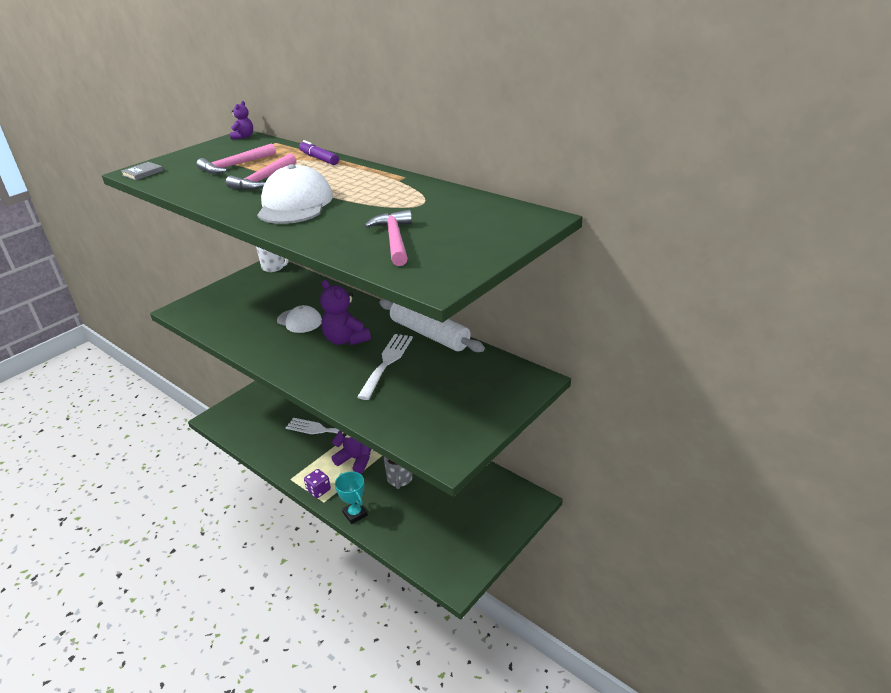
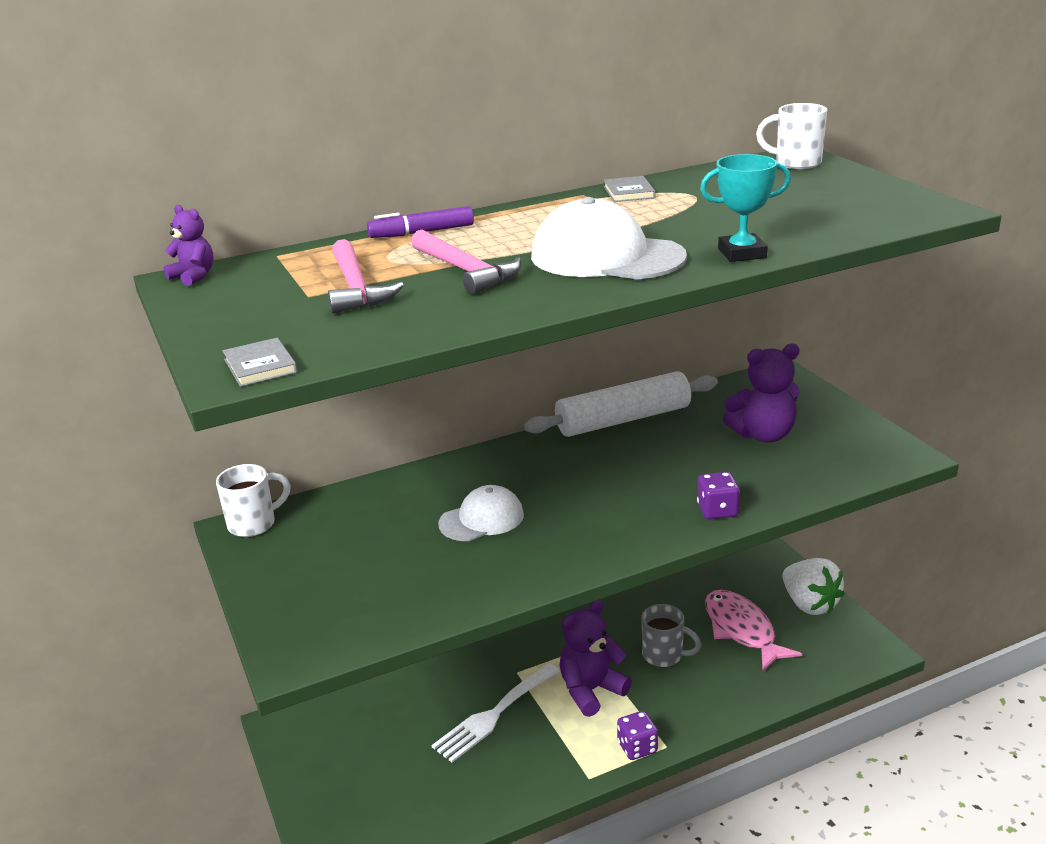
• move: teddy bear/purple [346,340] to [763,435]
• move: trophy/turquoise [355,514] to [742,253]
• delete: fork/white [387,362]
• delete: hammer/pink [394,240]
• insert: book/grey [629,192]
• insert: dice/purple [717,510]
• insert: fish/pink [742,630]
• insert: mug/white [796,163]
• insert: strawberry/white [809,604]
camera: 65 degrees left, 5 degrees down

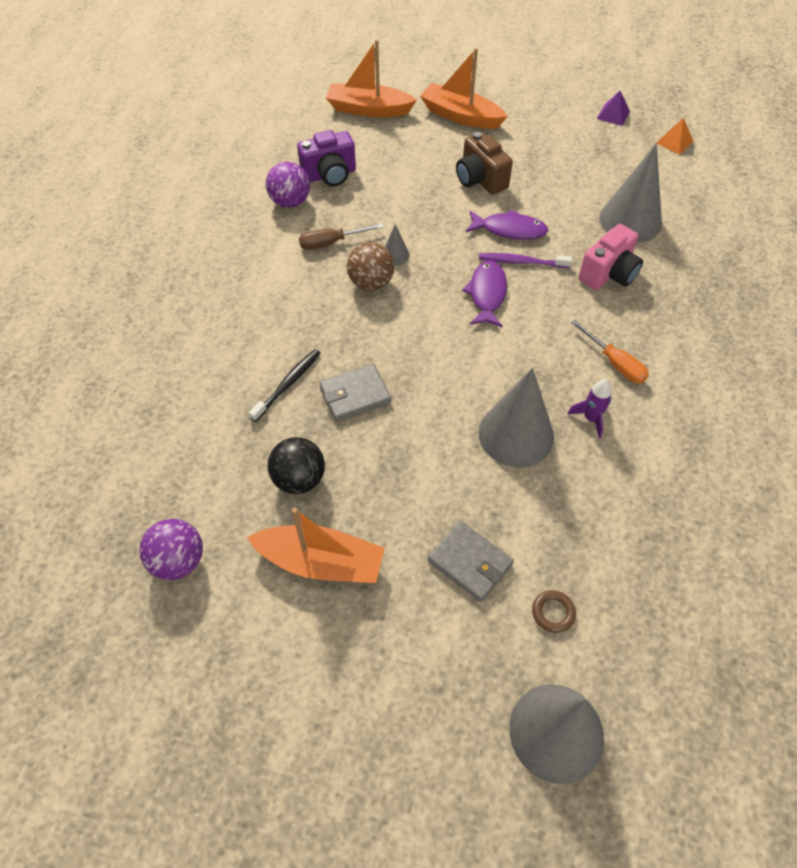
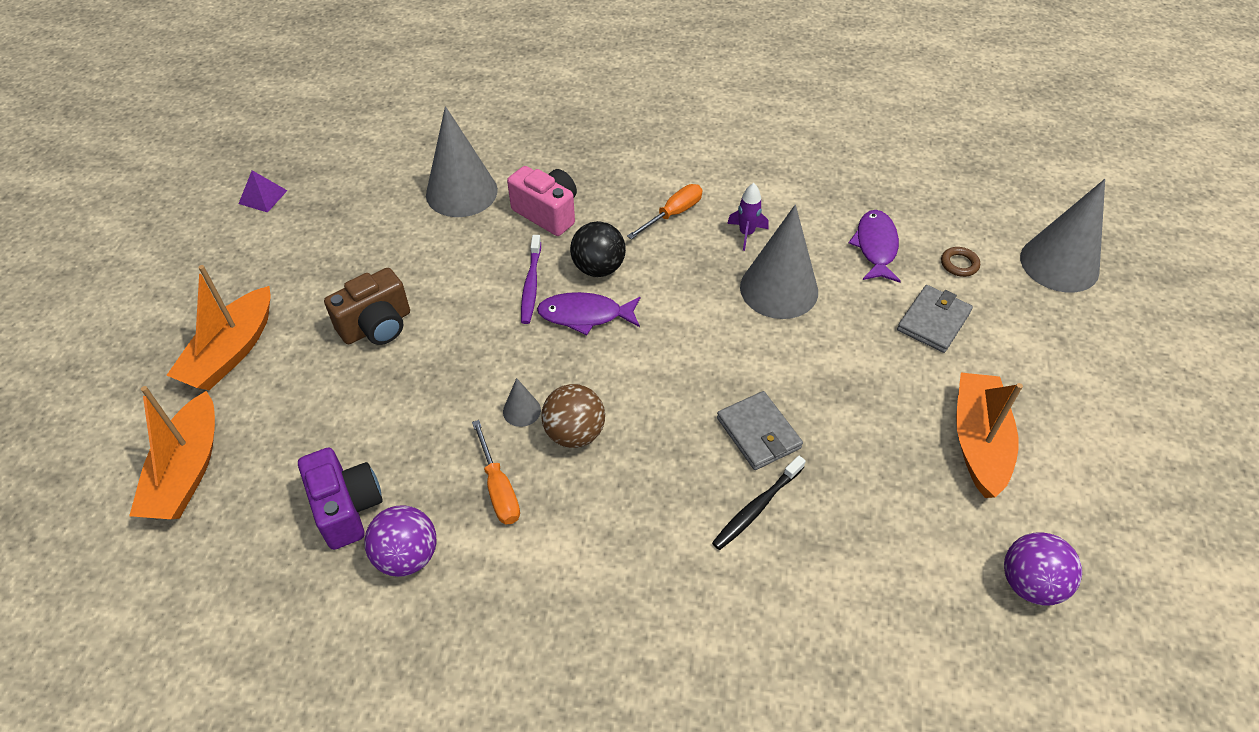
• rotate: toothbrush/black [287,384] = [757,507] 75 degrees counterclockwise
• move: ball/black [299,479] to [598,268]
• recolor: screwdriver/brown [331,243] to screwdriver/orange [499,488]
• move: fish/purple [509,230] to [875,246]
• delete: pyramid/orange [674,142]
camera: 95 degrees left, 5 degrees down

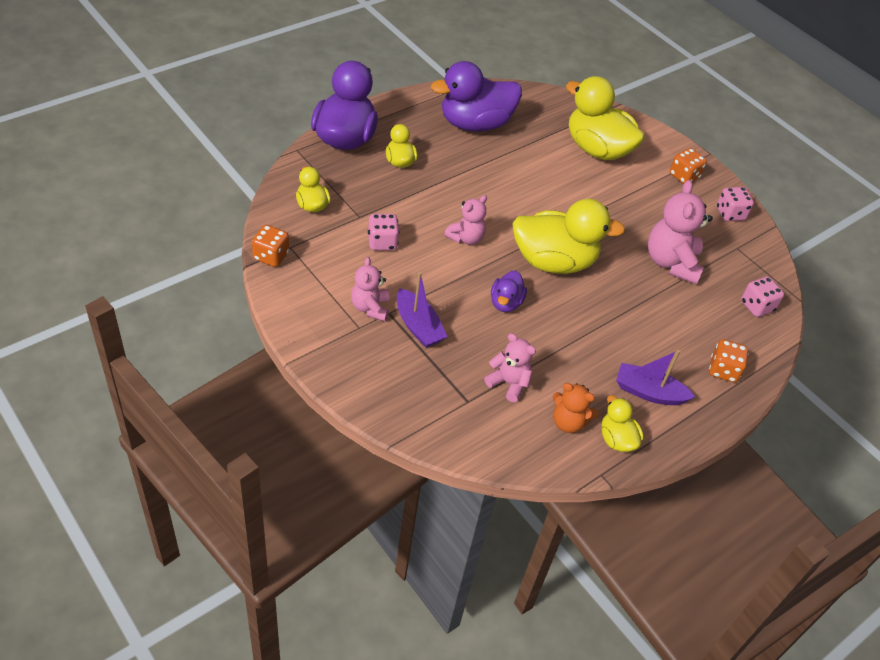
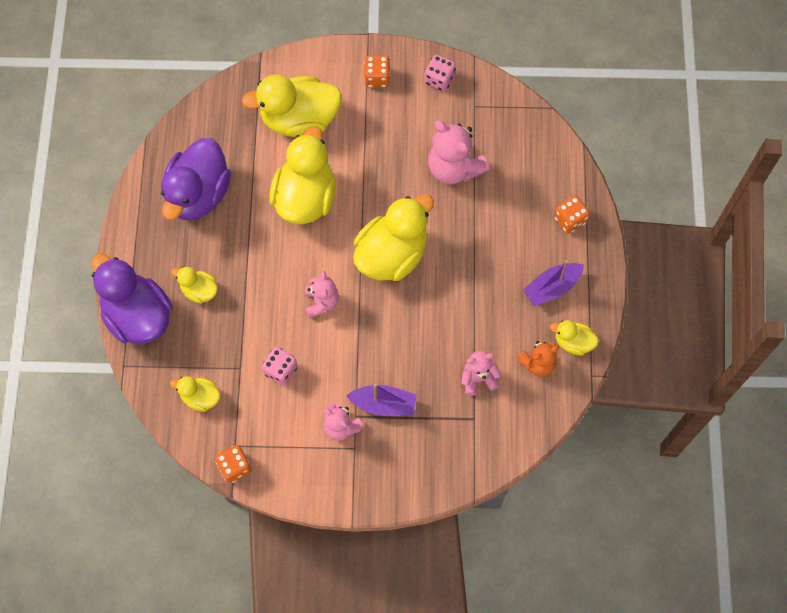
• delete: duck/purple [505,303]
• delete: dice/pink [757,306]
• insert: duck/yellow [305,197]
camera: 45 degrees left, 20 degrees up

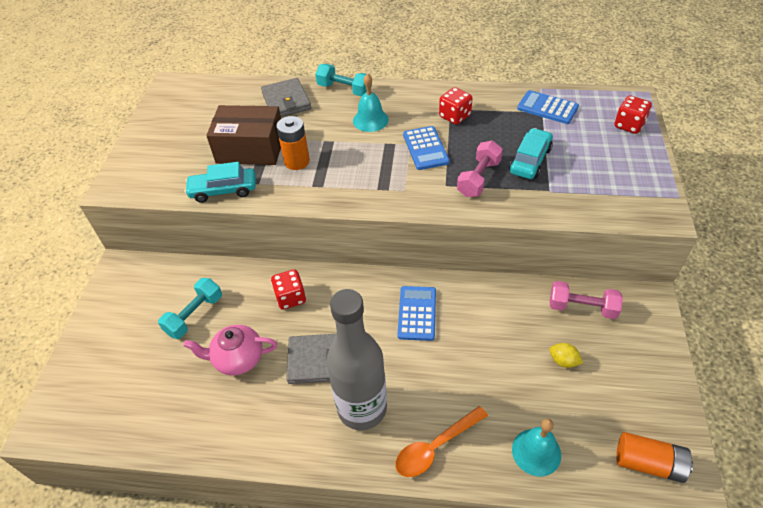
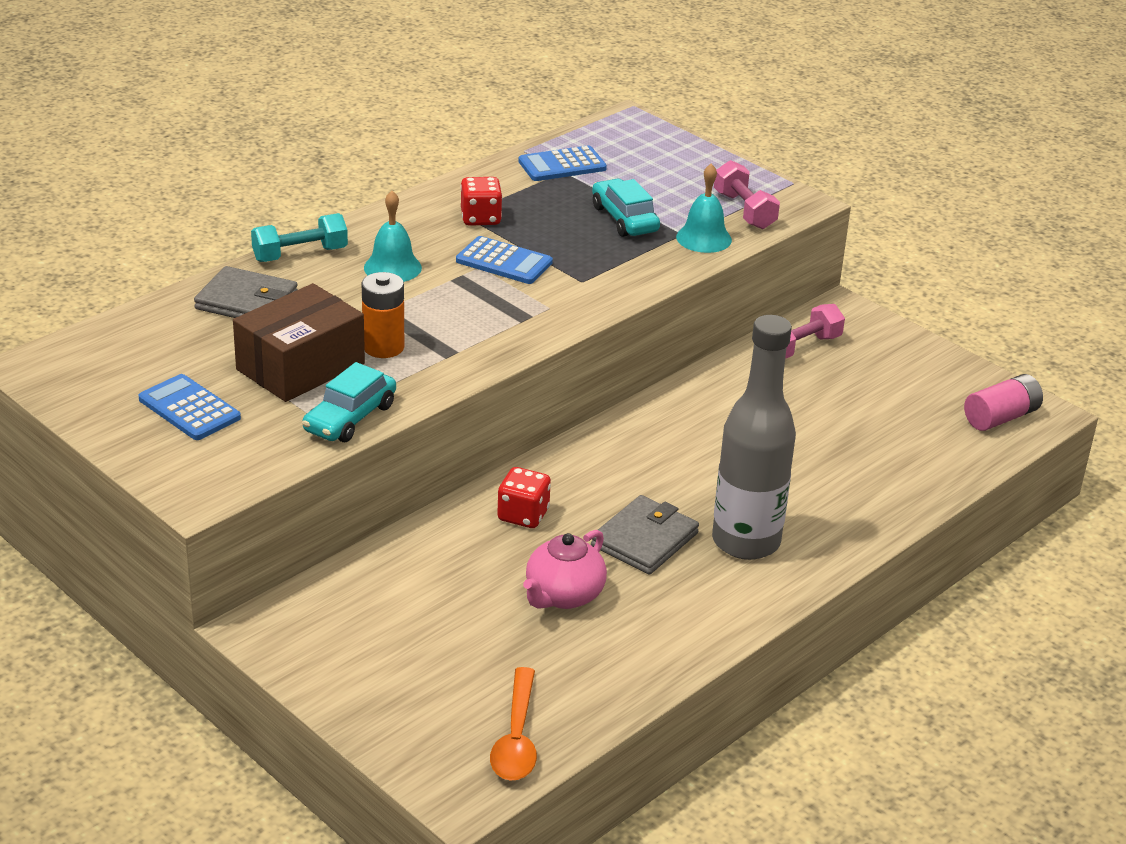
• delete: dumbbell/turquoise [194,315]
• move: spoon/orange [435,447] to [516,738]
• move: calculator/blue [417,313] to [189,409]
• move: dumbbell/pink [479,178] to [744,210]
• move: bell/turquoise [536,452] to [704,238]
• delete: lemon/yellow [563,361]
• delete: dice/red [629,125]
• recolor: battery/orange [648,463] to battery/pink [1000,417]
camera: 55 degrees left, 15 degrees down

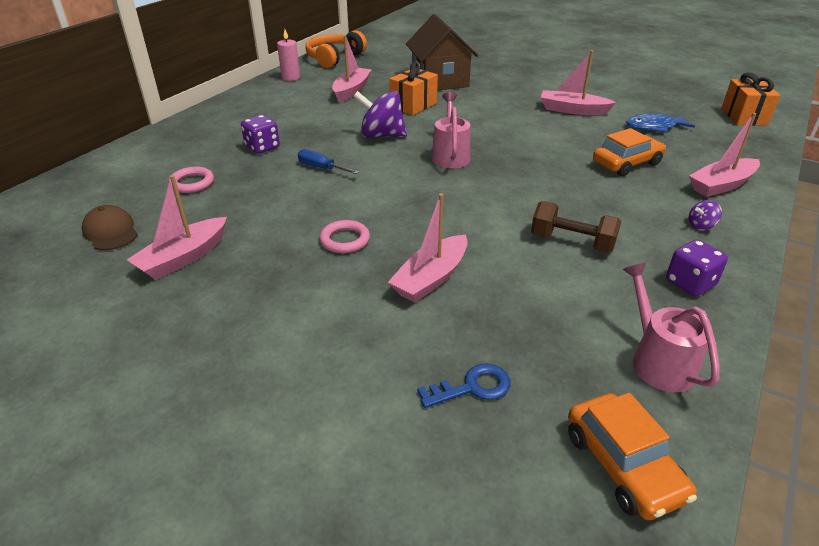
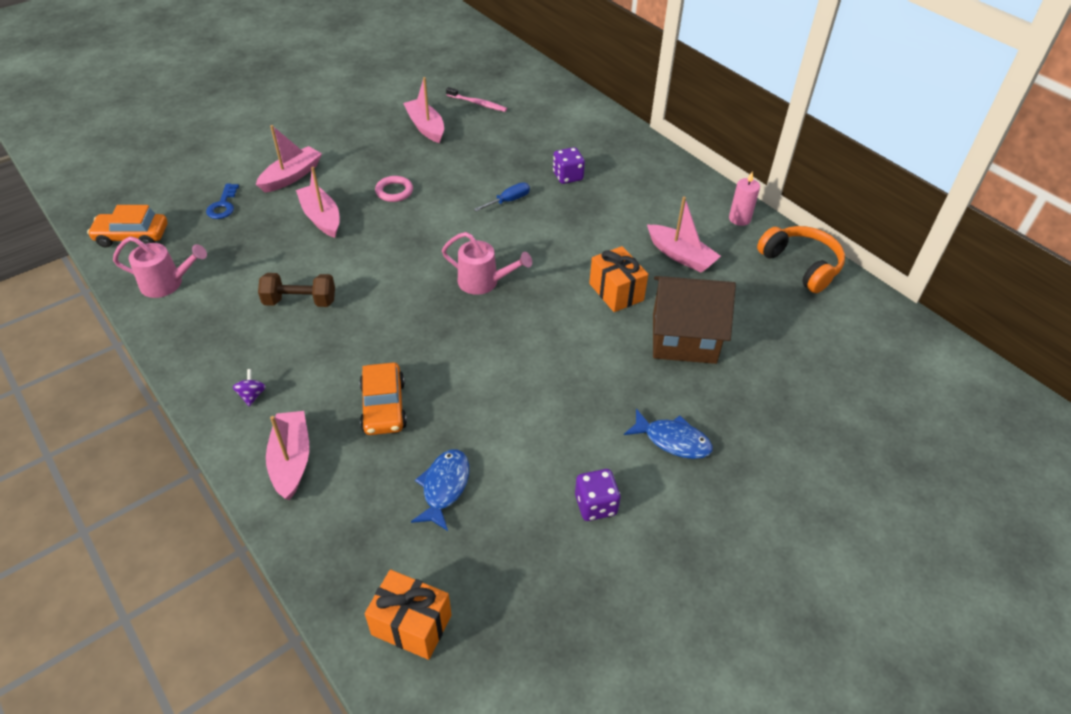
• replace: cap/brown [111,232] to toothbrush/pink [477,103]
• delete: ring/pink [192,183]
• delete: spinning top/purple [381,135]
• rotate: dumbbell/brown [572,242] = [300,301] 45 degrees clockwise
• move: boat/pink [572,110] to [291,176]
• move: dice/purple [690,283] to [595,505]
• insert: fish/blue [672,440]
camera: 110 degrees right, 10 degrees up

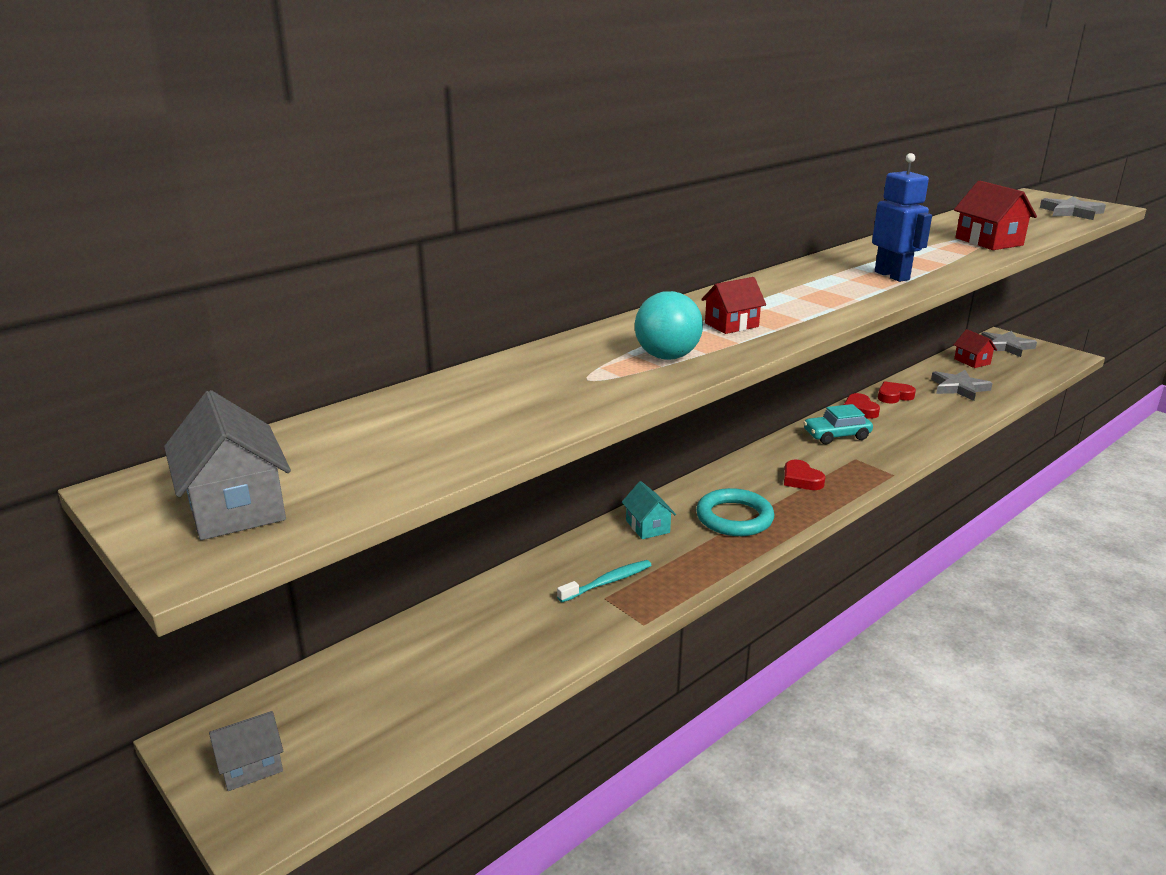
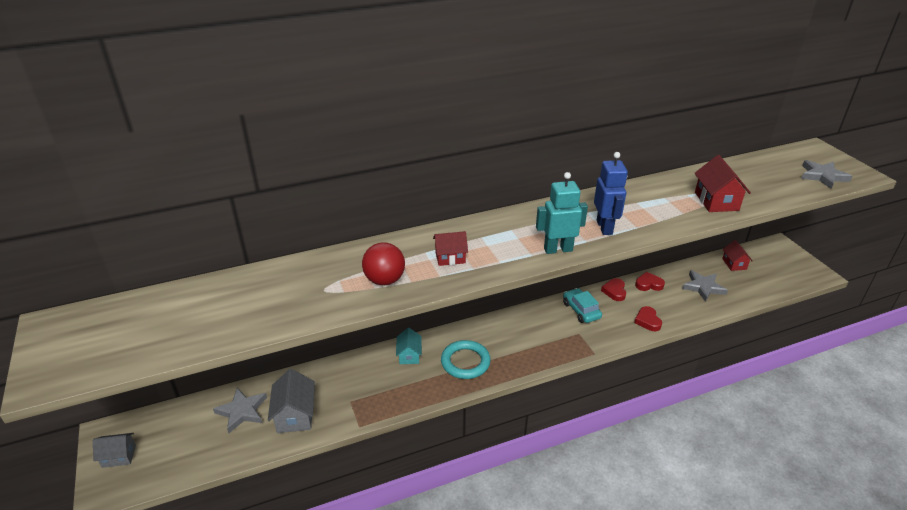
• move: house/grey [236,507] to [295,415]
• delete: toothbrush/turquoise [608,582]
• recolor: ball/turquoise [667,357] to ball/red [384,280]
• move: heart/red [801,479] to [647,321]
• rotate: car/turquoise [836,435] = [581,310] 60 degrees clockwise
• move: star/grey [1006,346] to [242,411]
• insert: robot/turquoise [558,249]
camera: 20 degrees right, 10 degrees up

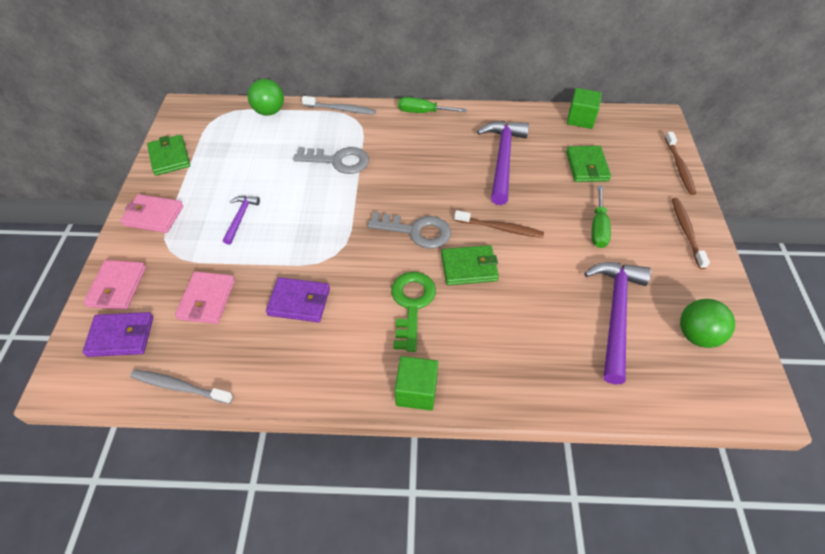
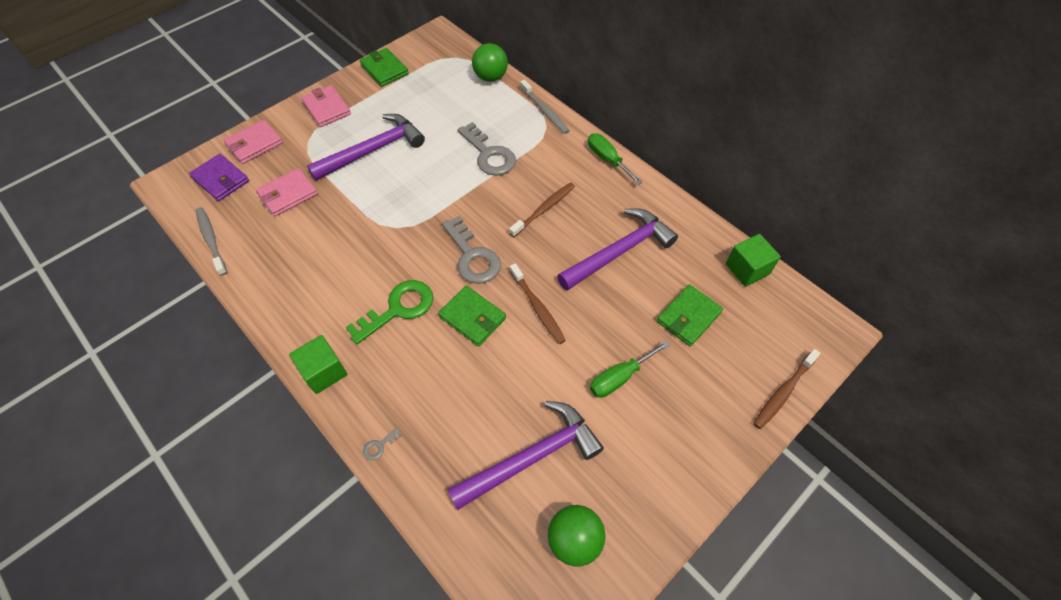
• rotate: wallet/green [169,157] = [384,69] 60 degrees counterclockwise
• resize: hammer/purple [240,218] = [373,150] x1.97
• delete: wallet/purple [299,302]
• move: toothbrush/brown [686,232] to [544,209]
• insert: key/grey [379,446]
camera: 45 degrees right, 5 degrees up

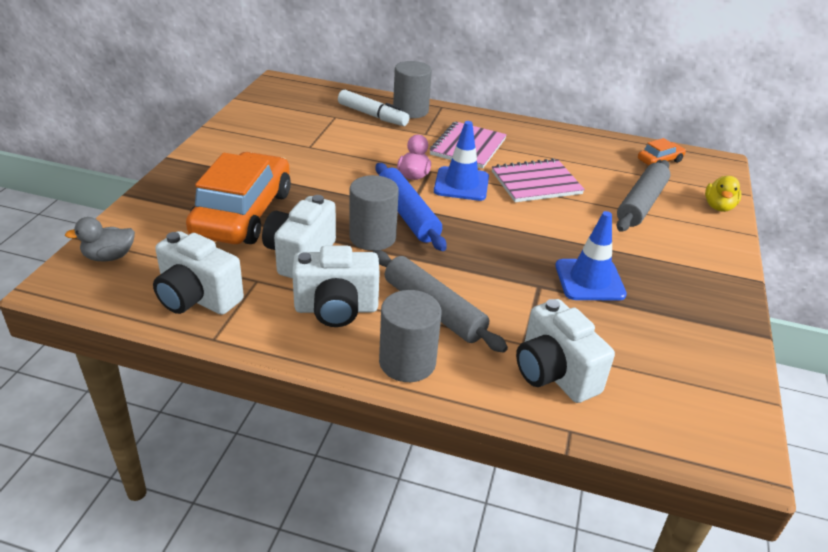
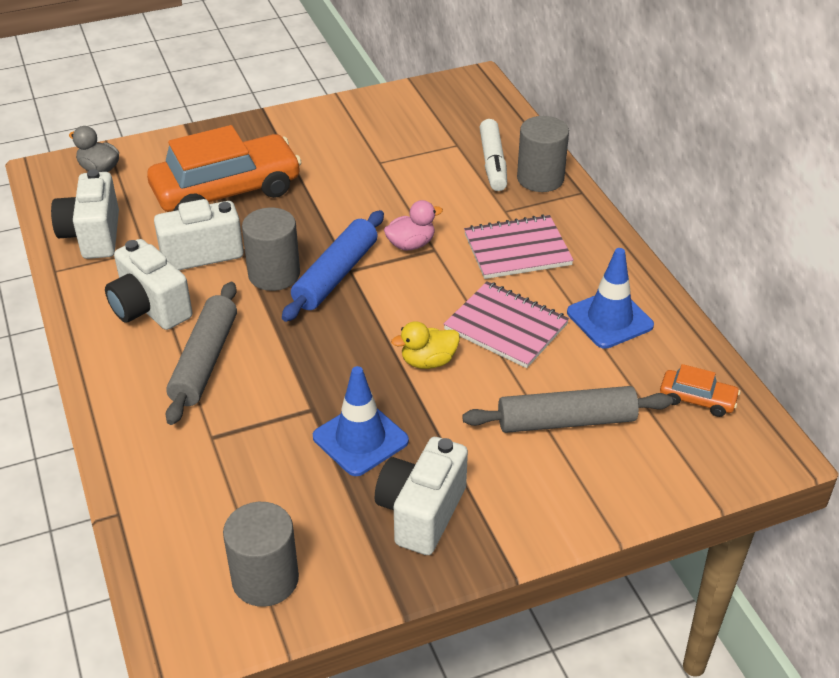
• move: cylinder/grey [407,362] to [265,579]
• move: traffic cone/blue [461,184] to [609,319]
• move: camera/white [554,374] to [421,513]
• move: duck/yellow [718,207] to [428,361]
camera: 55 degrees right, 5 degrees up

